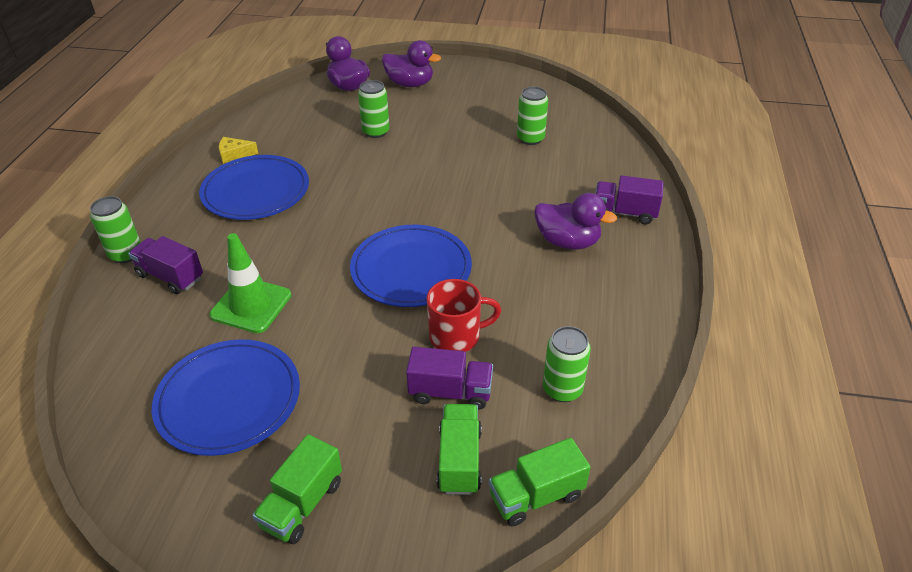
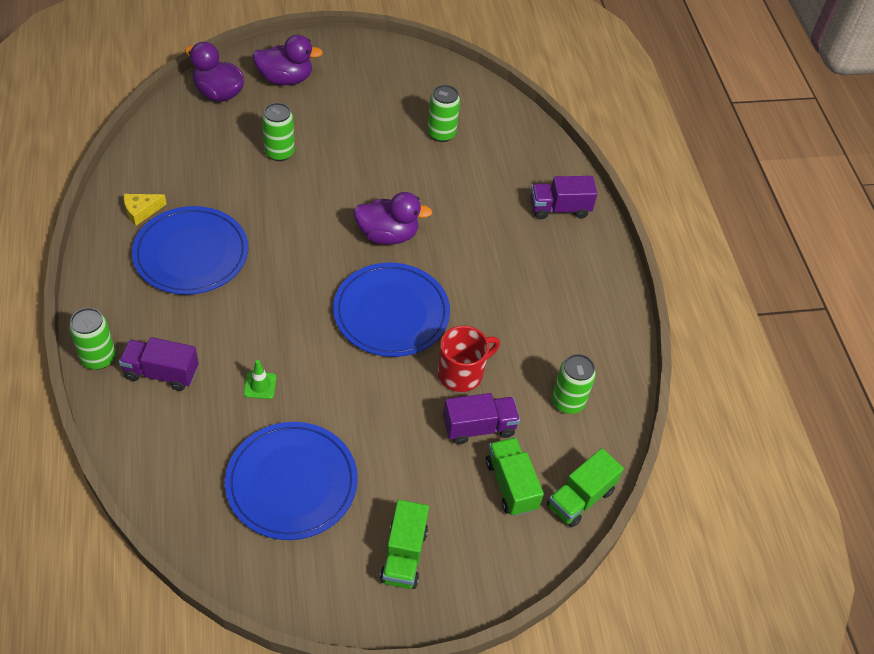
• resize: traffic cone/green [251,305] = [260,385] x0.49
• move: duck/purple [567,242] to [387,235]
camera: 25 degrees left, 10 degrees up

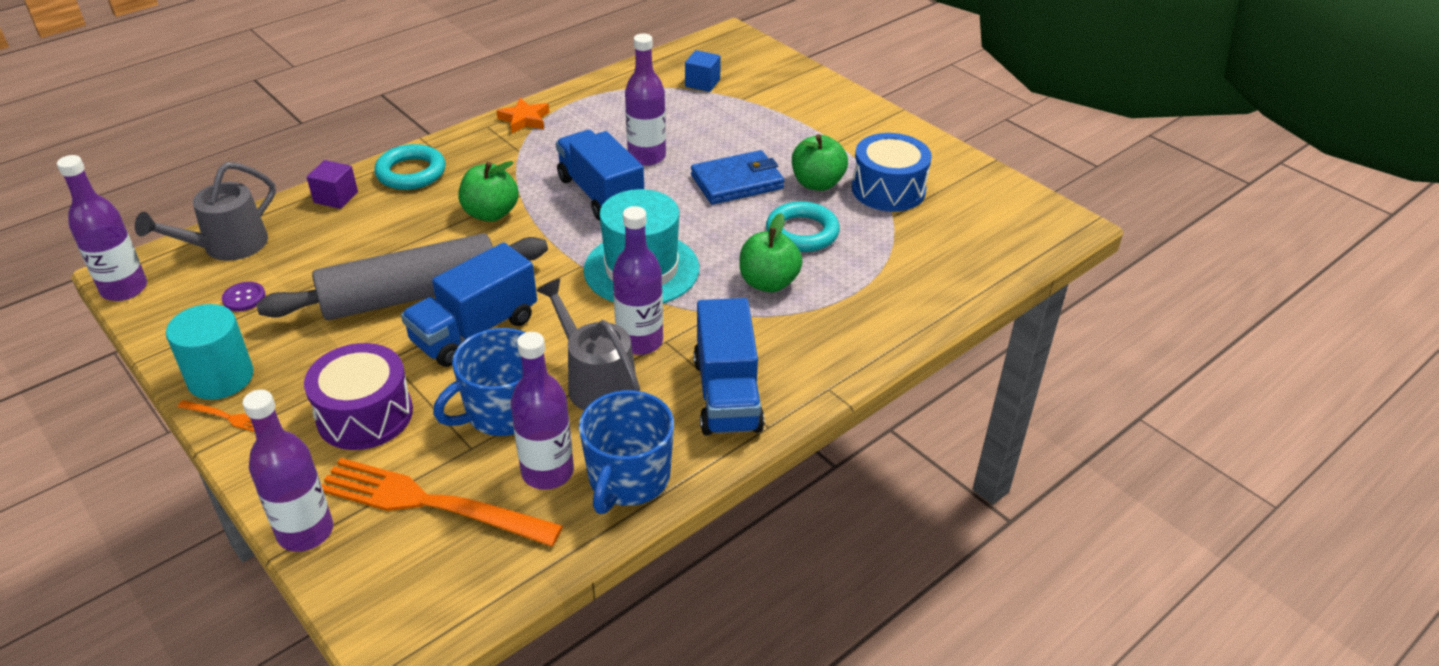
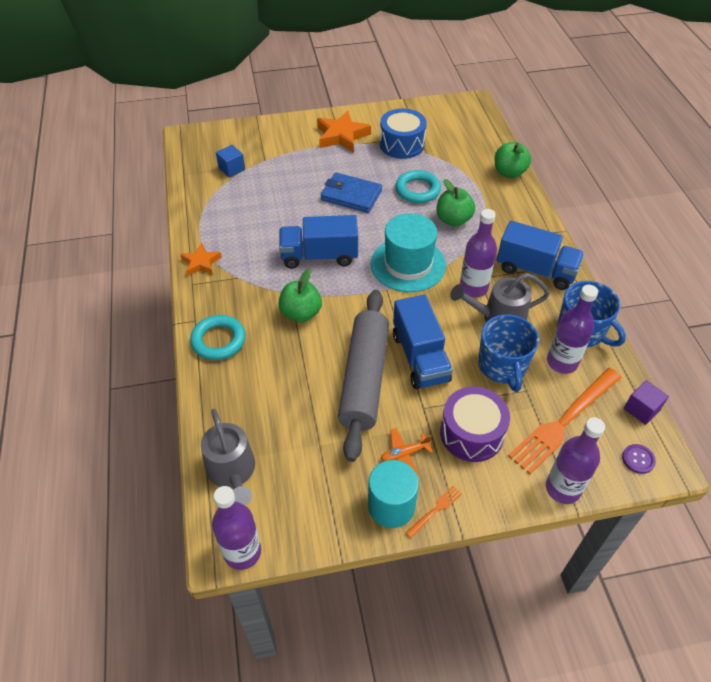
• move: button/purple [244,298] to [638,459]
• move: cube/purple [336,197] to [641,409]
• delete: bottle/purple [646,156]
• rotate: wallet/blue [737,182] = [351,195] 75 degrees counterclockwise
• move: apple/green [817,183] to [509,172]
• insert: star/orange [342,136]
• insert: plane/orange [404,454]
camera: 60 degrees left, 10 degrees up

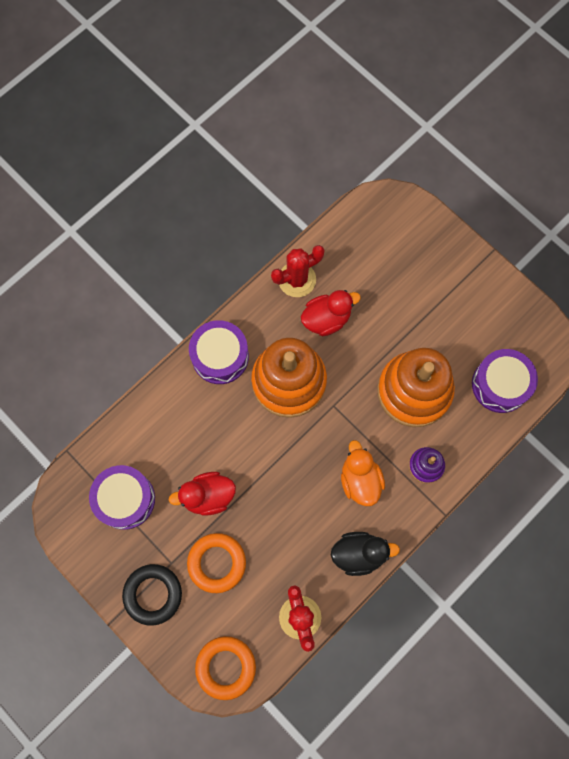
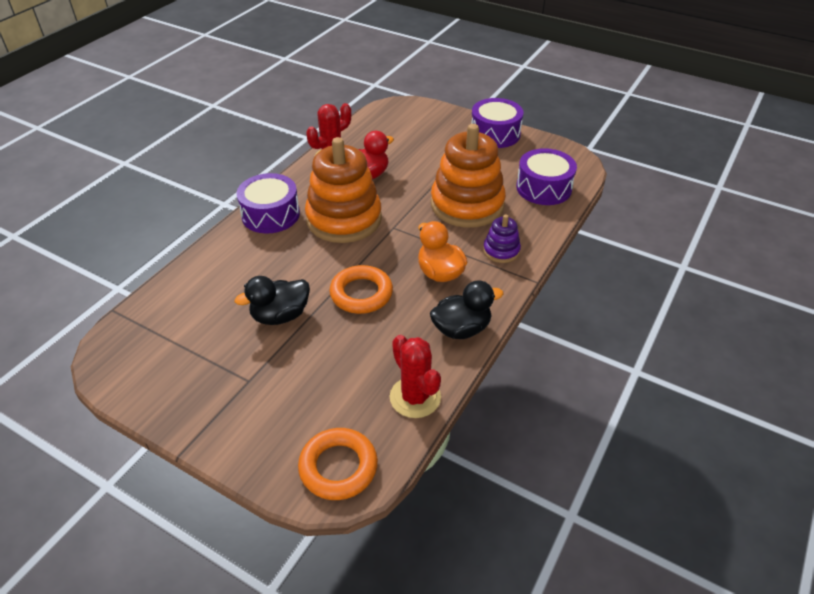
• move: drum/purple [125,499] to [495,134]
• delete: ring/black [153,594]
• recolor: duck/red [208,496] to duck/black [280,316]
• move: ring/orange [217,563] to [361,294]
camera: 15 degrees left, 30 degrees down

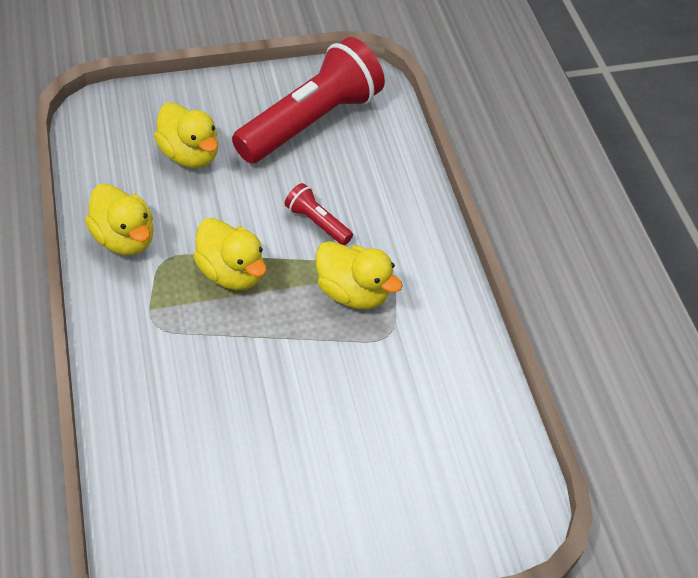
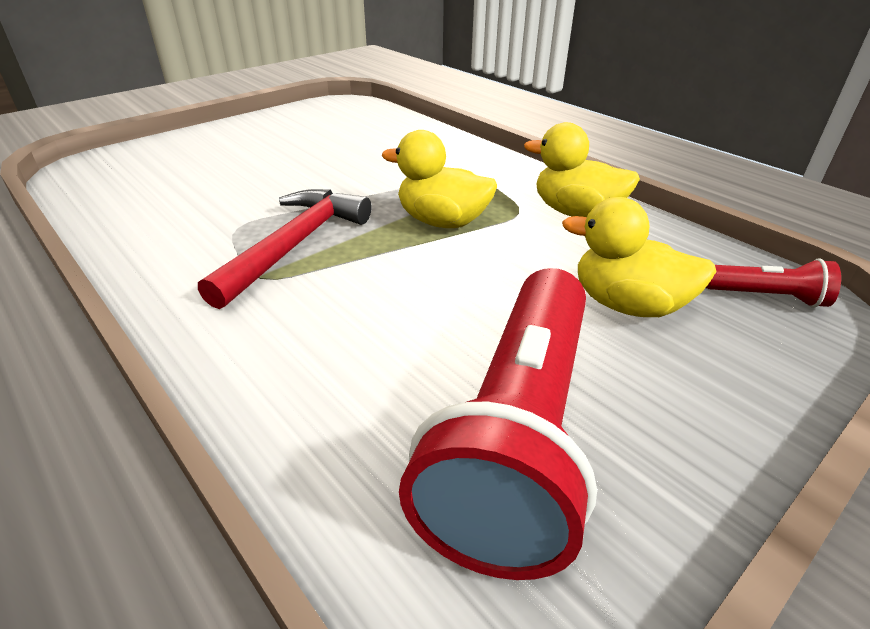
• move: flashlight/red [317,223] to [766,297]
• replace: duck/yellow [353,292] to hammer/red [294,245]
camera: 155 degrees right, 15 degrees down

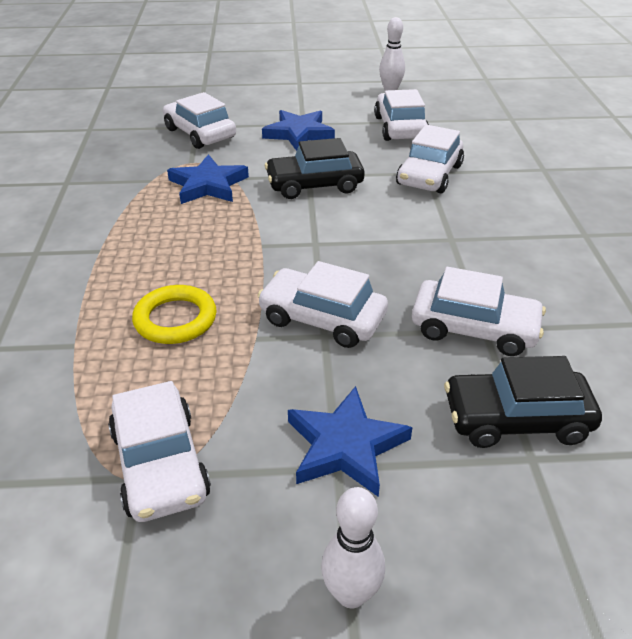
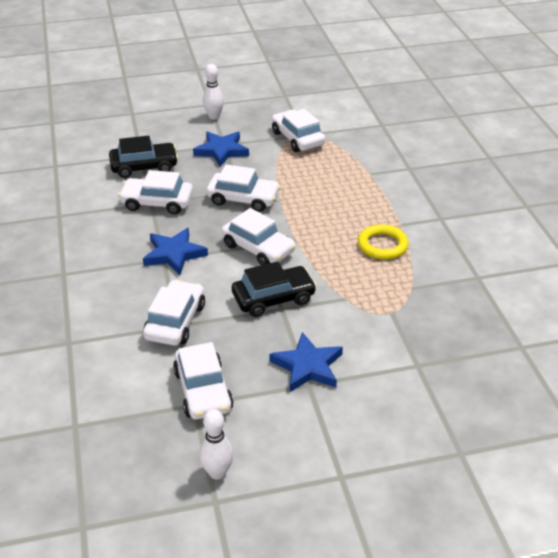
• move: ring/yellow [175,319] to [382,245]
• move: car/white [200,133] to [258,248]
• move: star/blue [208,185] to [174,254]
camera: 170 degrees right, 0 degrees up

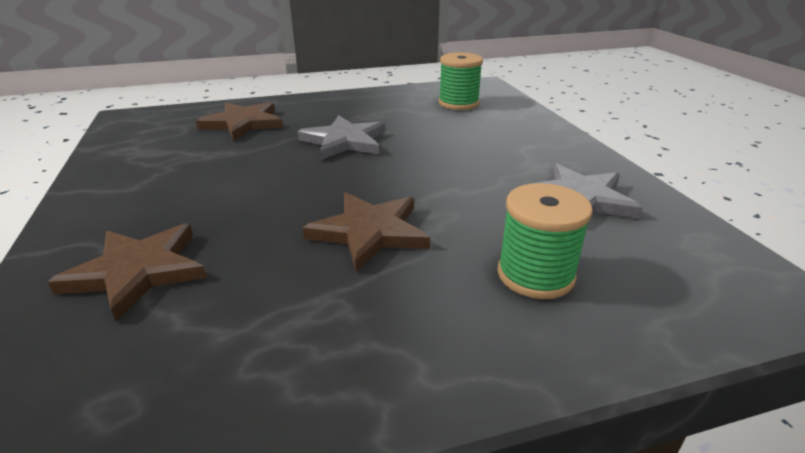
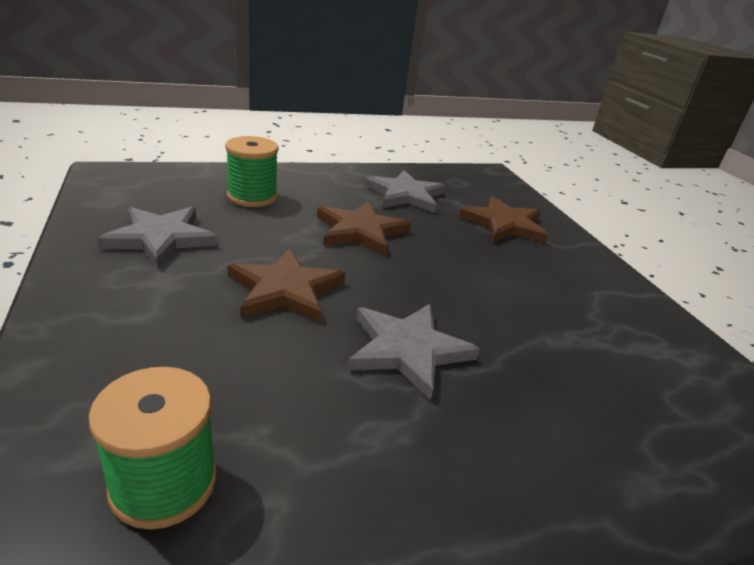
• move: star/brown [243,123] to [285,289]
• insert: star/grey [405,195]
camera: 175 degrees right, 0 degrees up

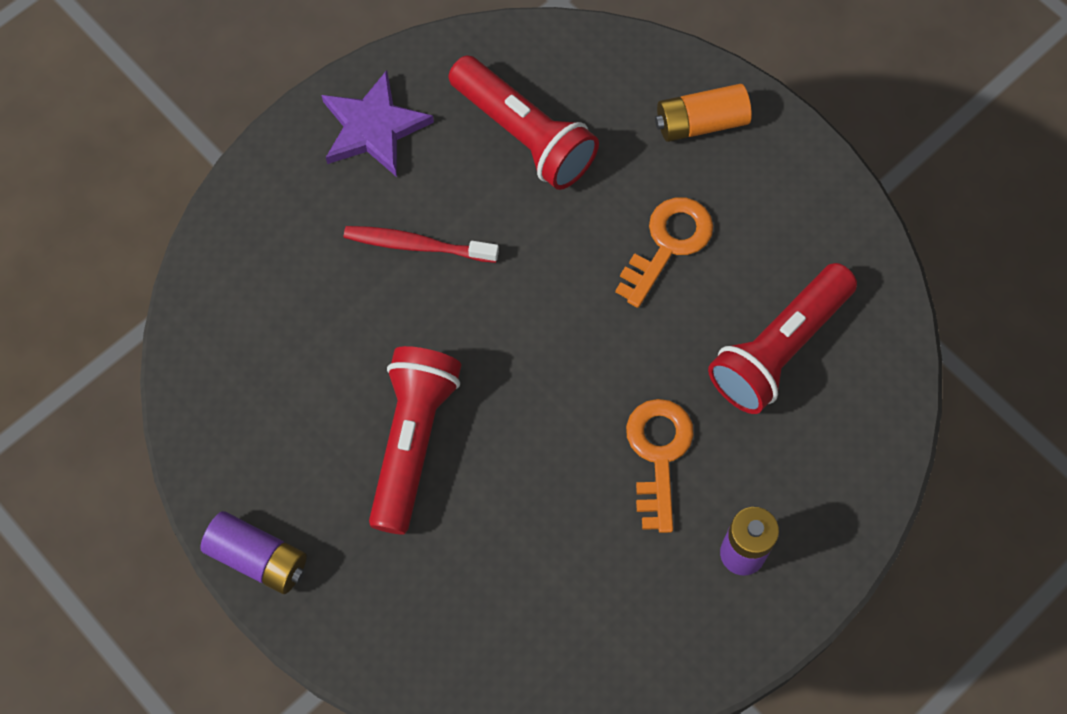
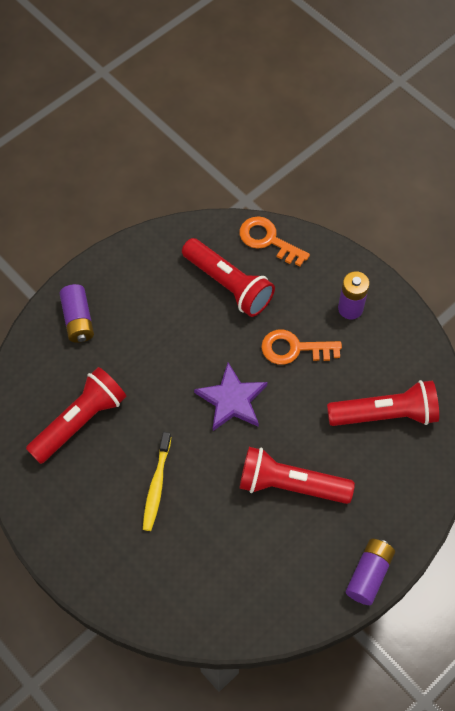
• move: star/purple [373,128] to [232,400]
• recolor: toothbrush/red [417,245] to toothbrush/yellow [156,485]
• move: key/orange [668,244] to [268,240]
• recolor: battery/orange [701,123] to battery/purple [78,319]
• insert: flashlight/red [385,414]
camera: 90 degrees left, 5 degrees down

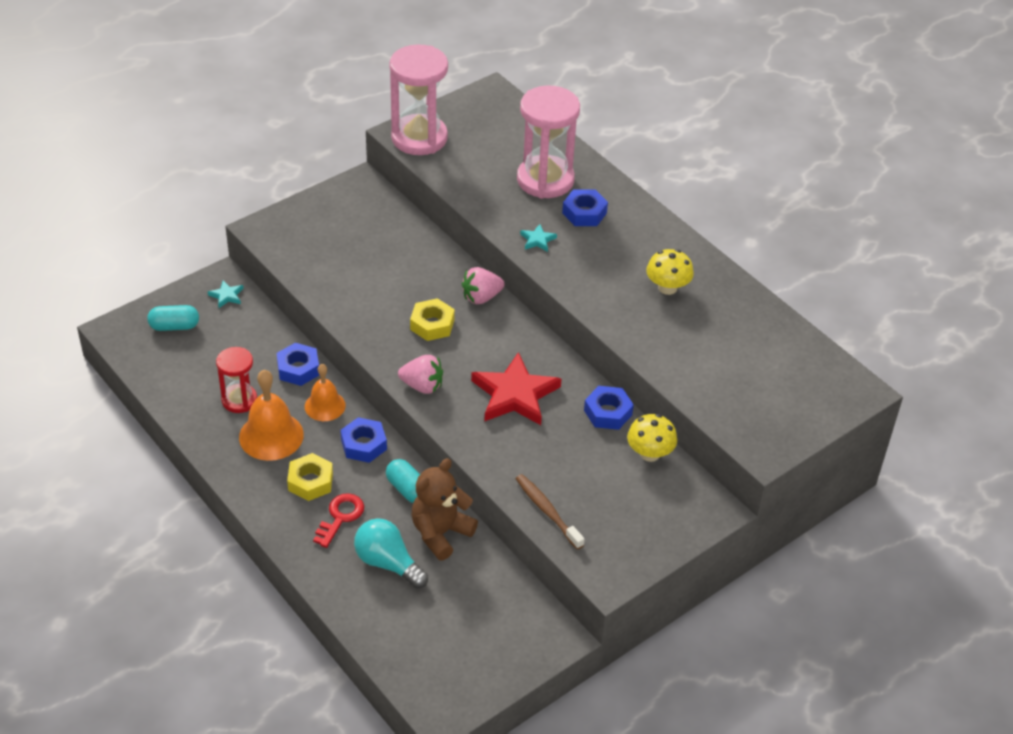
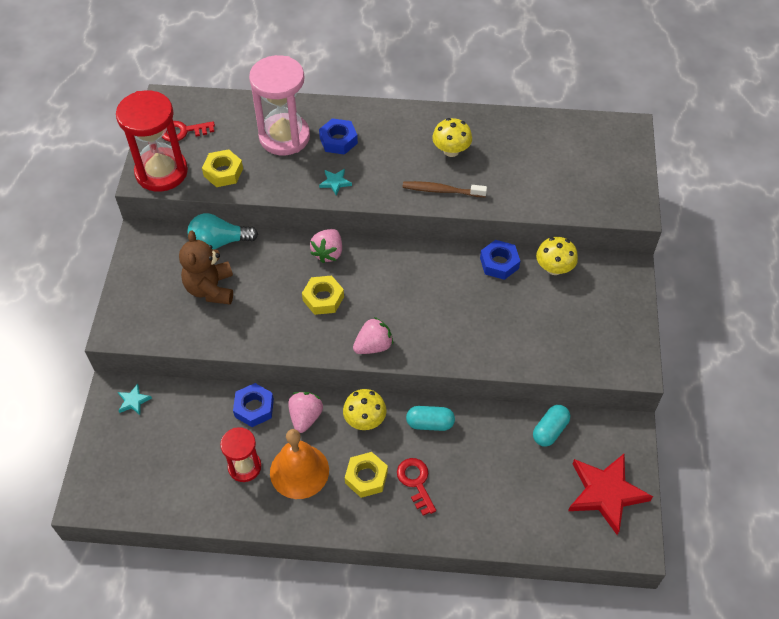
• move: capsule/turquoise [174,326] to [550,430]
• replace: bell/orange [325,406] to strawberry/pink [305,417]
• replace: nut/blue [364,445] to mushroom/yellow [365,420]
• move: light bulb/turquoise [388,563] to [219,242]
• recolor: hourglass/pink [419,138] to hourglass/red [161,172]
• move: teddy bear/brown [440,533] to [210,289]
• move: star/red [515,394] to [605,493]
• move: toothbrush/brown [547,511] to [442,190]
• insert: key/red [183,131]
• insert: nut/yellow [223,172]
camera: 45 degrees left, 10 degrees up

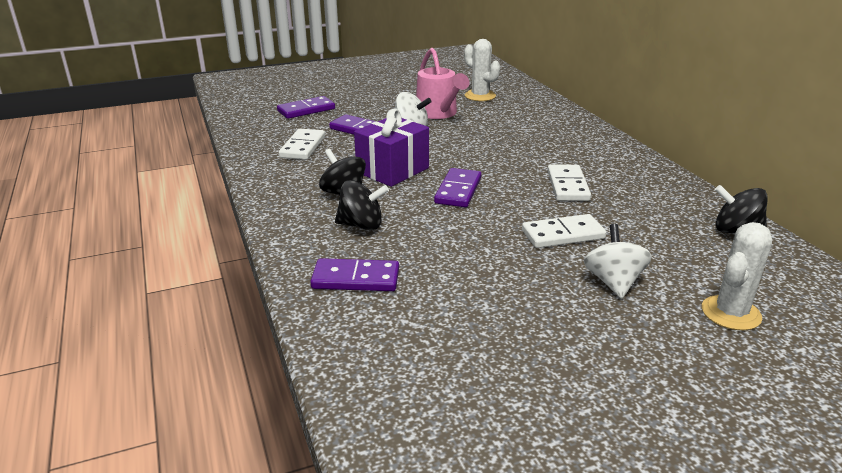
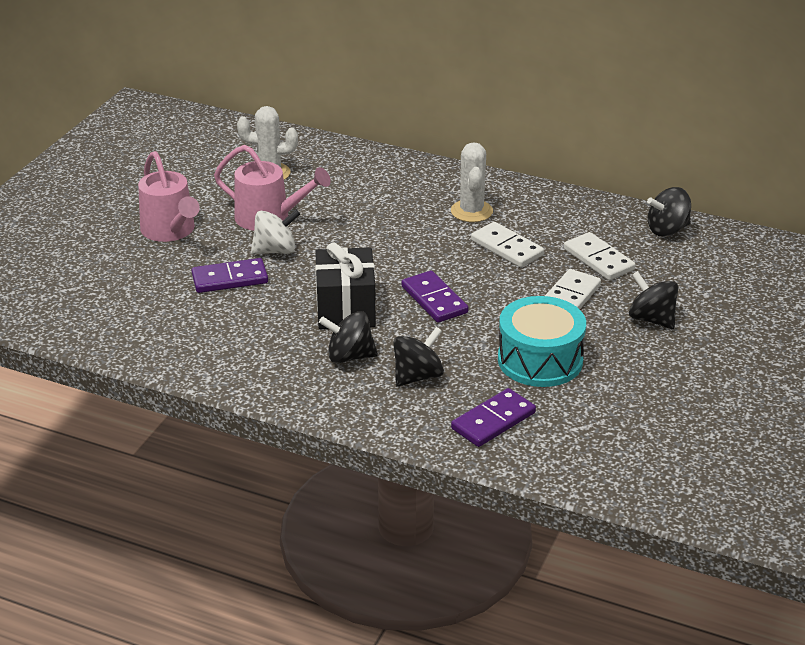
• delete: domino/purple [306,110]
• move: domino/white [303,147] to [599,259]
• recolor: gift/purple [392,170] to gift/black [346,309]
• recolor: spinning top/white [613,282] to spinning top/black [651,319]
• move: cactus/white [731,313] to [471,211]
• insert: watering can/pink [170,231]
• insert: drum/turquoise [540,360]
camera: 45 degrees left, 5 degrees up

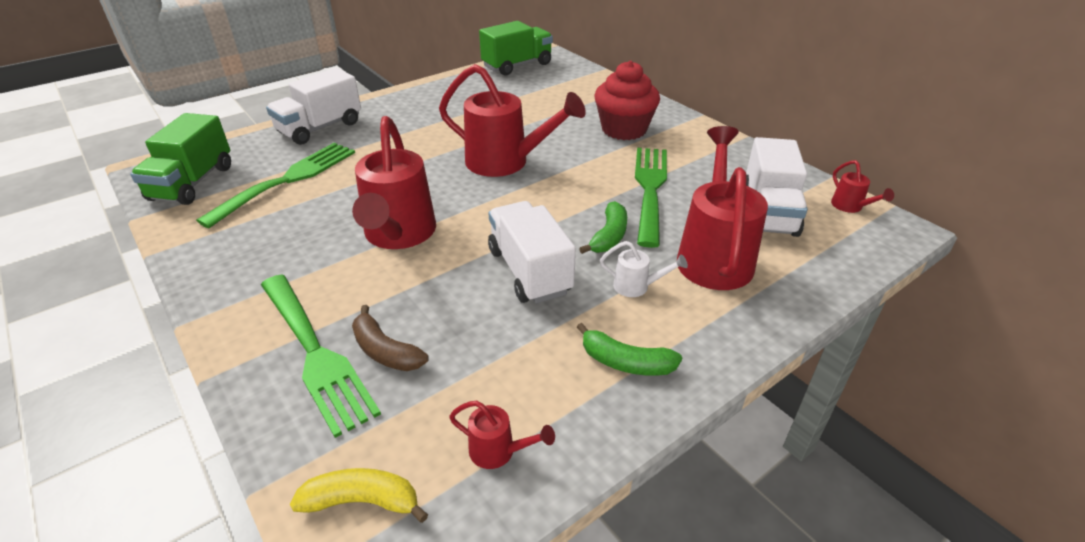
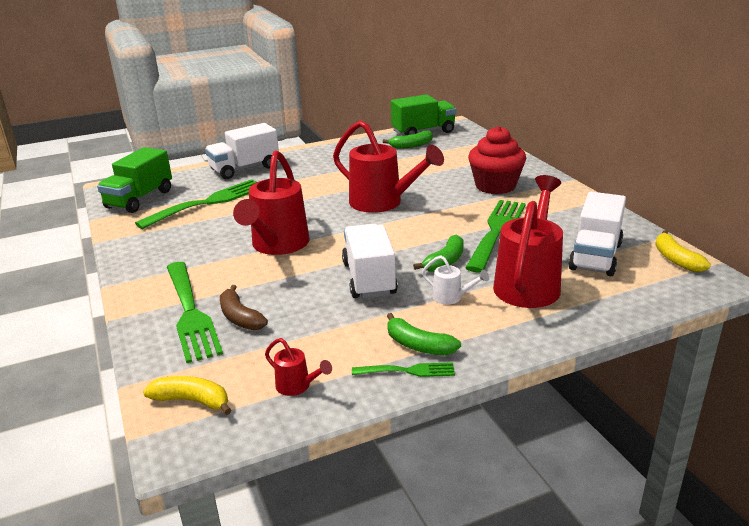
• replace: watering can/red [850,207] to banana/yellow [675,259]
• insert: fork/green [408,371]
• insert: banana/green [411,145]
camera: 15 degrees right, 10 degrees down

